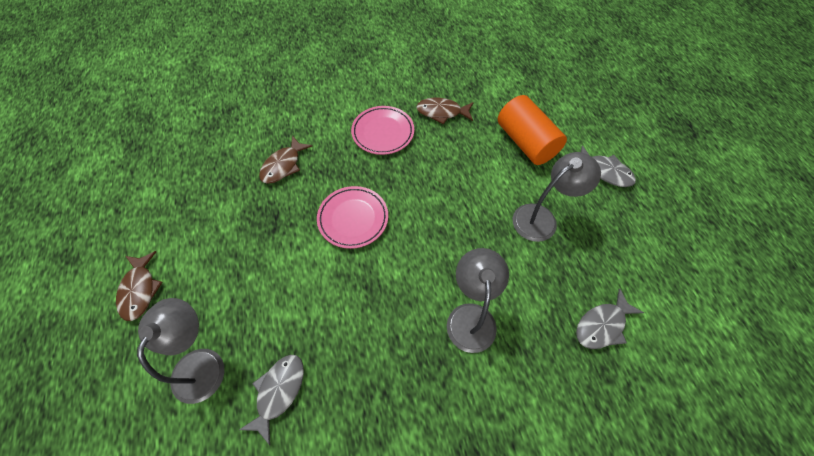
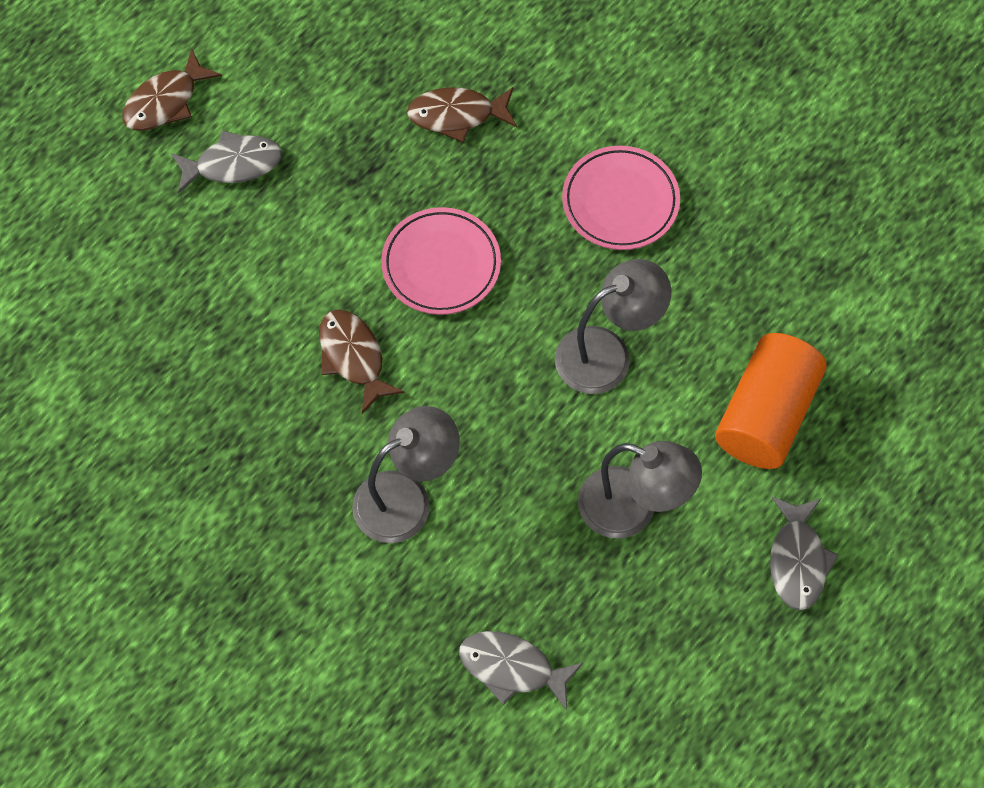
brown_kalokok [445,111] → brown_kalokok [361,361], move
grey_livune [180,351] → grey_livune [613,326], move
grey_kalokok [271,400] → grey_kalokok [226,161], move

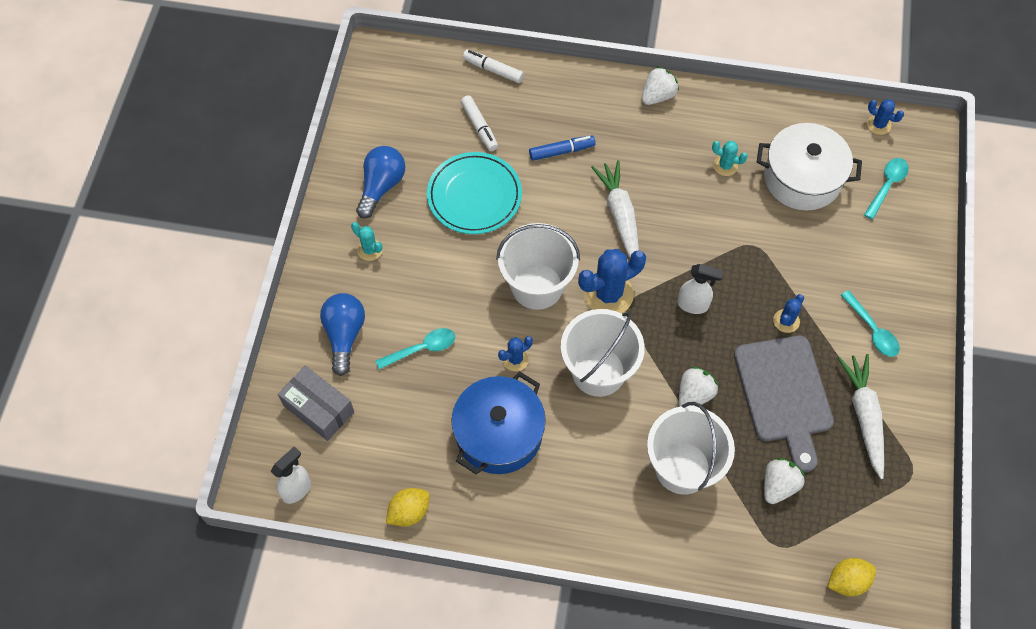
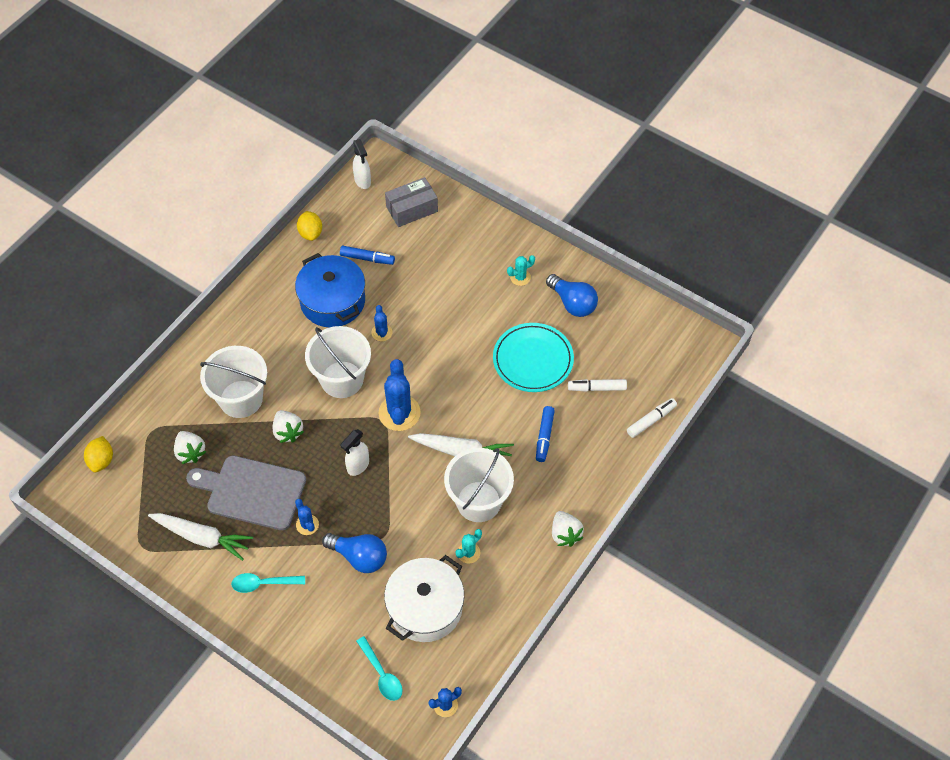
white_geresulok [538,266] → white_geresulok [479,485], move
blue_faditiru [342,334] → blue_faditiru [354,553], move
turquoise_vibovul [415,348] → -
- → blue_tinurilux [367,255]

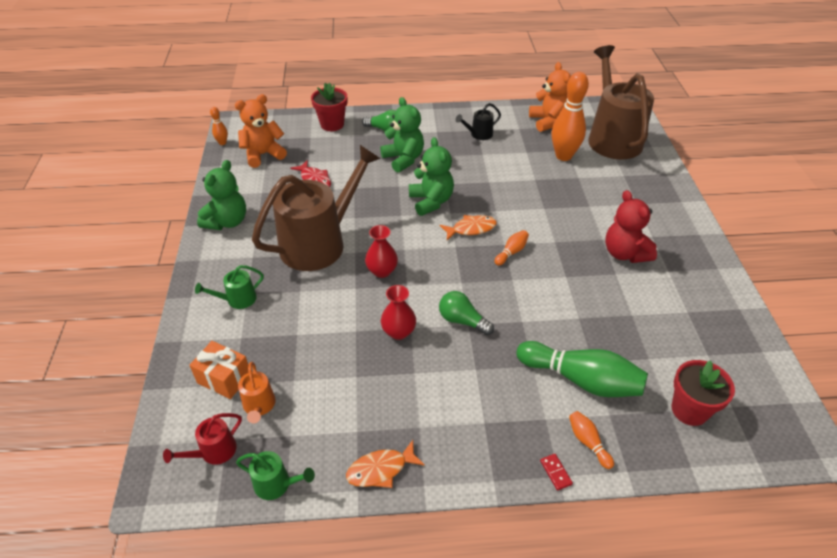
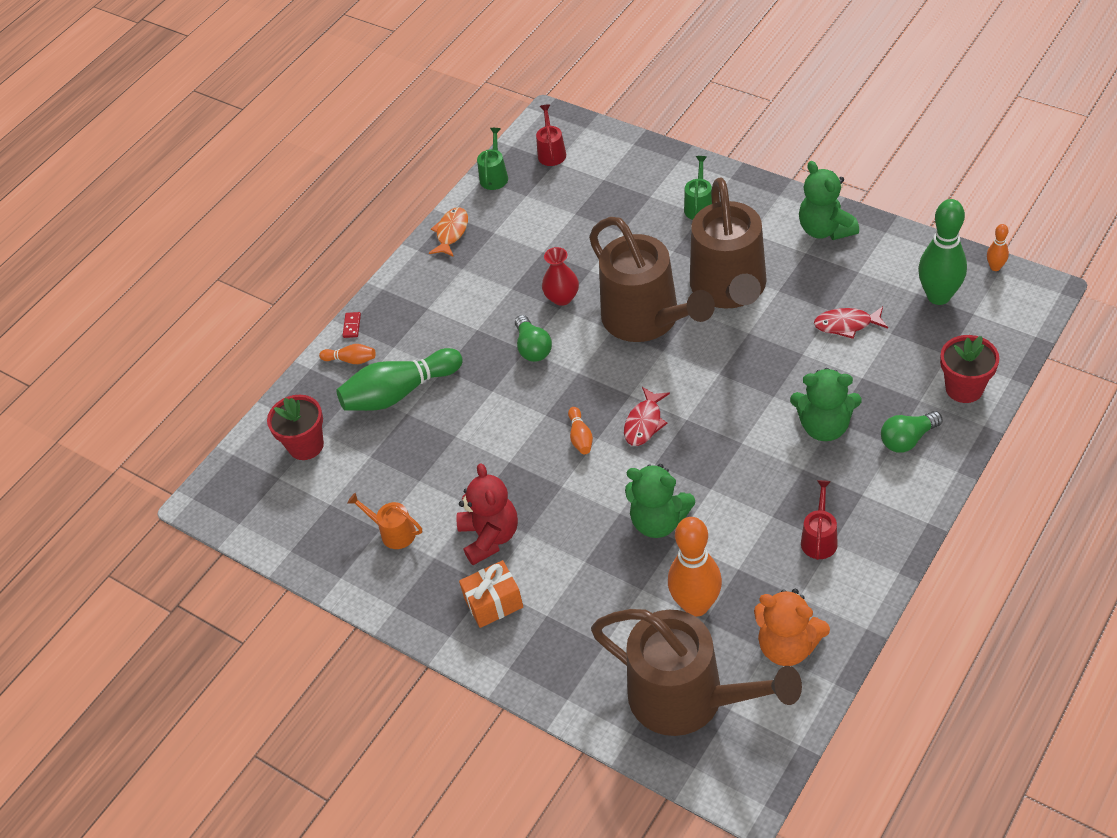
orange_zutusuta [261,131] → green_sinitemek [942,252]
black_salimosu [478,121] → red_salimosu [819,520]
green_zutusuta [431,176] → green_zutusuta [660,501], move
red_zutusuta [631,226] → red_zutusuta [487,514], 60 degrees clockwise
orange_kalokok [468,227] → red_kalokok [647,416]
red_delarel [381,251] → brown_salimosu [652,279]
green_faditiru [466,313] → green_faditiru [533,338], 90 degrees clockwise
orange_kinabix [219,370] → orange_kinabix [491,594], move
orange_salimosu [256,392] → orange_salimosu [384,521], move
green_salimosu [275,475] → green_salimosu [492,159], 135 degrees clockwise
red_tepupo [556,472] → red_tepupo [352,325], 75 degrees clockwise

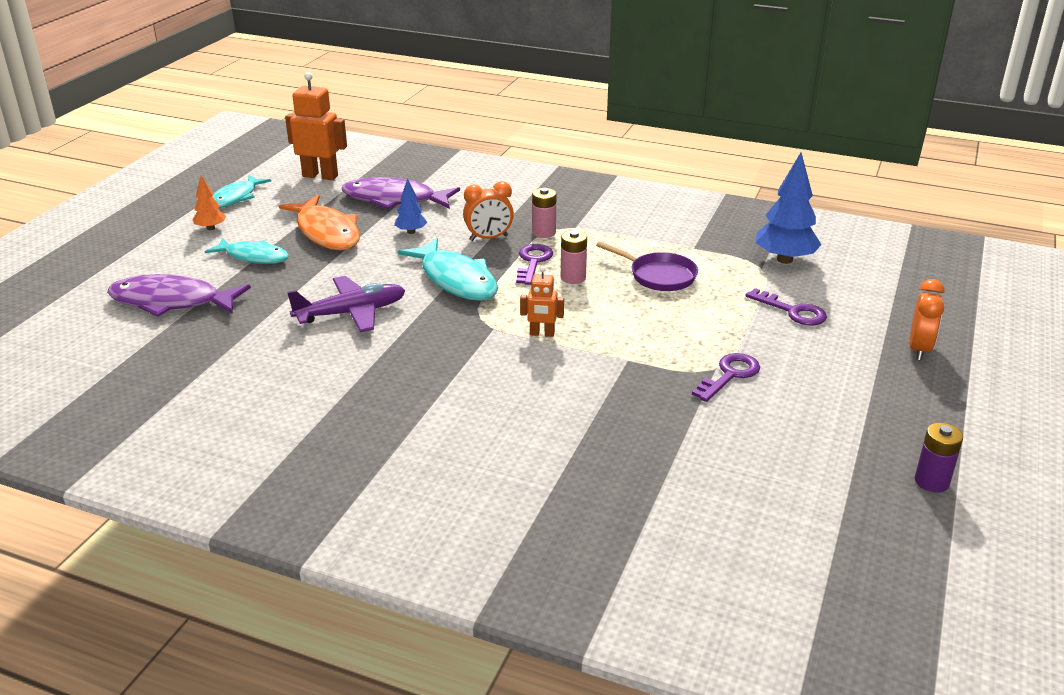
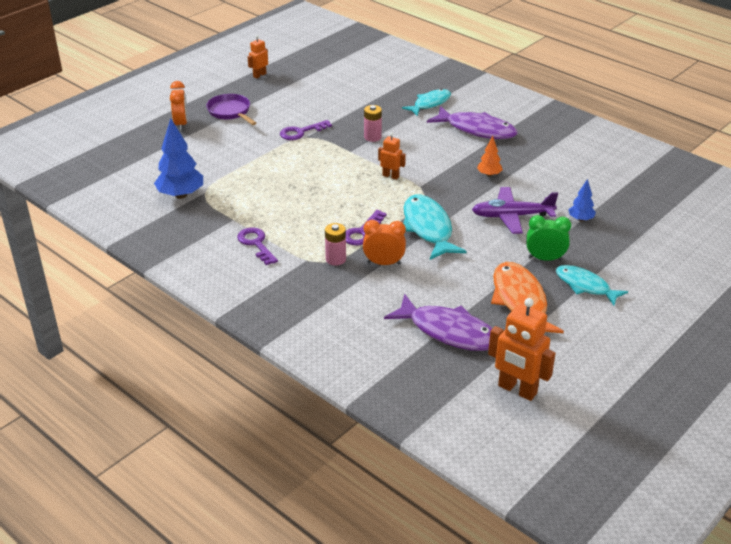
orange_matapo [209,202] → orange_matapo [490,156], move
turquoise_kalokok [241,191] → turquoise_kalokok [426,102], move
blue_matapo [410,206] → blue_matapo [582,200], move
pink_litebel [574,257] → pink_litebel [373,123], move
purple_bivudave [647,266] → purple_bivudave [231,109], move
purple_kalokok [179,295] → purple_kalokok [472,122], move
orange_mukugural [927,319] → orange_mukugural [179,106], 135 degrees clockwise
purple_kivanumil [786,307] → purple_kivanumil [257,246], move
purple_litebel [939,458] → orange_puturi [258,57]
- → green_mukugural [548,238]

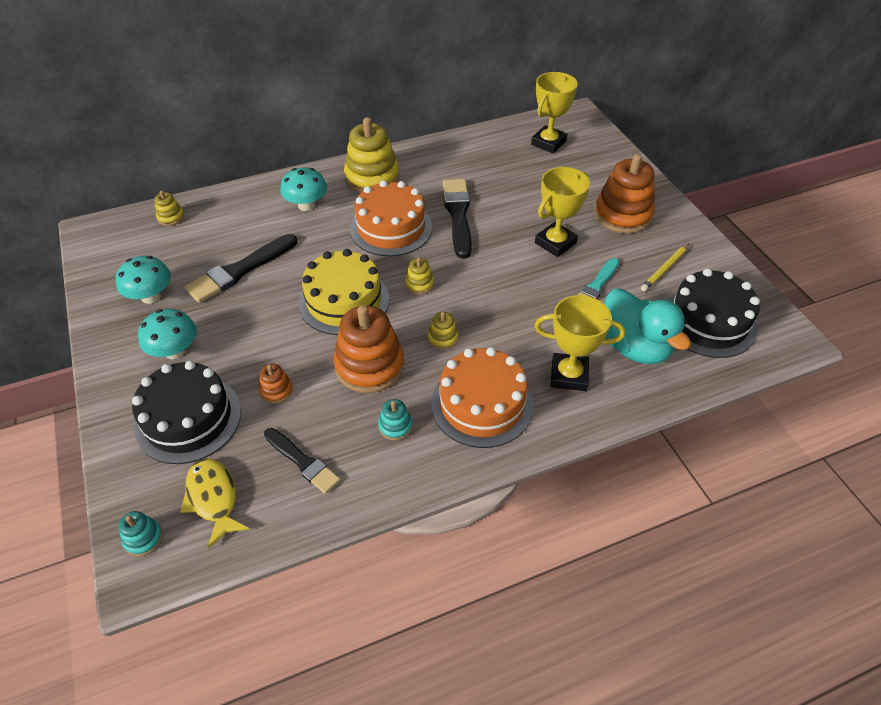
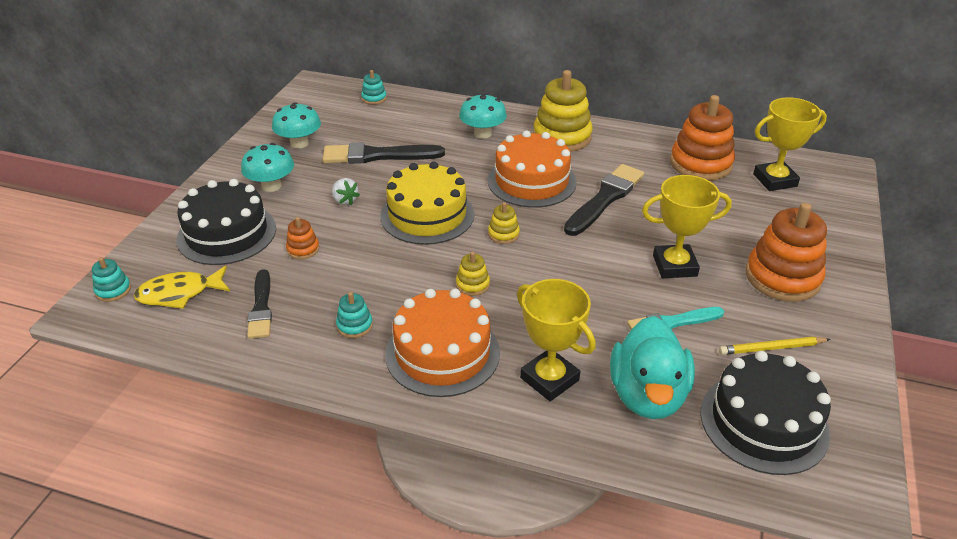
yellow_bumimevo [169,208] → turquoise_bumimevo [374,87]
orange_bumimevo [369,349] → orange_bumimevo [702,138], move
yellow_kalokok [215,503] → yellow_kalokok [182,287], 120 degrees counterclockwise
- → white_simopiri [346,191]

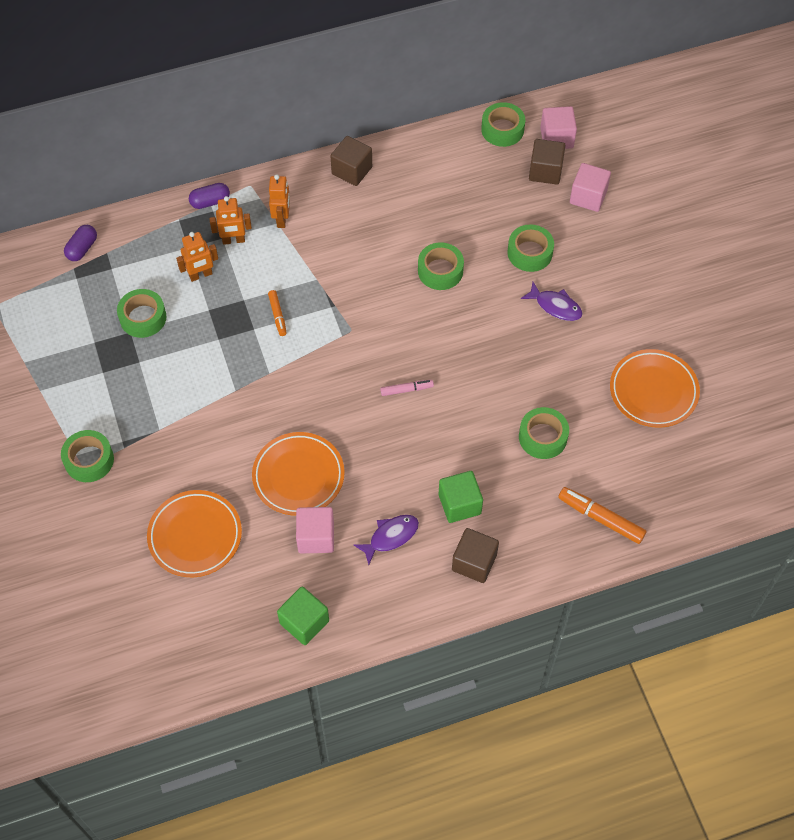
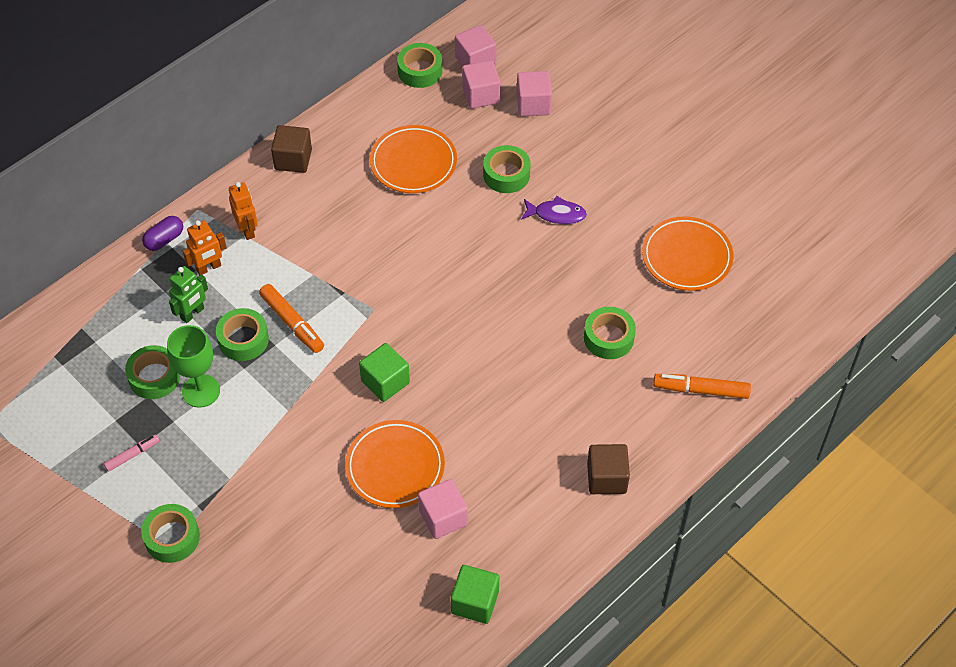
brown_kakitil [547,162] → pink_kakitil [481,84]
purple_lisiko [80,243] → -
orange_puturi [197,257] → green_puturi [188,294]
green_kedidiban [441,266] → green_kedidiban [242,334], move
orange_tinurilux [277,313] → orange_tinurilux [291,318], x1.66
pink_tinurilux [407,388] → pink_tinurilux [131,453], move
green_kakitil [461,497] → green_kakitil [384,372], move
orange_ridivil [194,533] → orange_ridivil [413,159], move
purple_kalokok [386,540] → -
- → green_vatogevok [193,366]

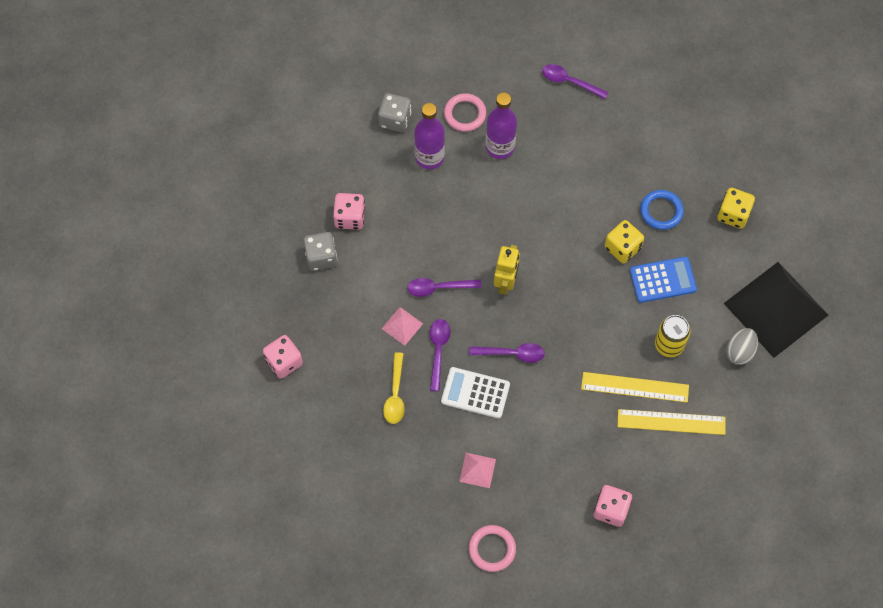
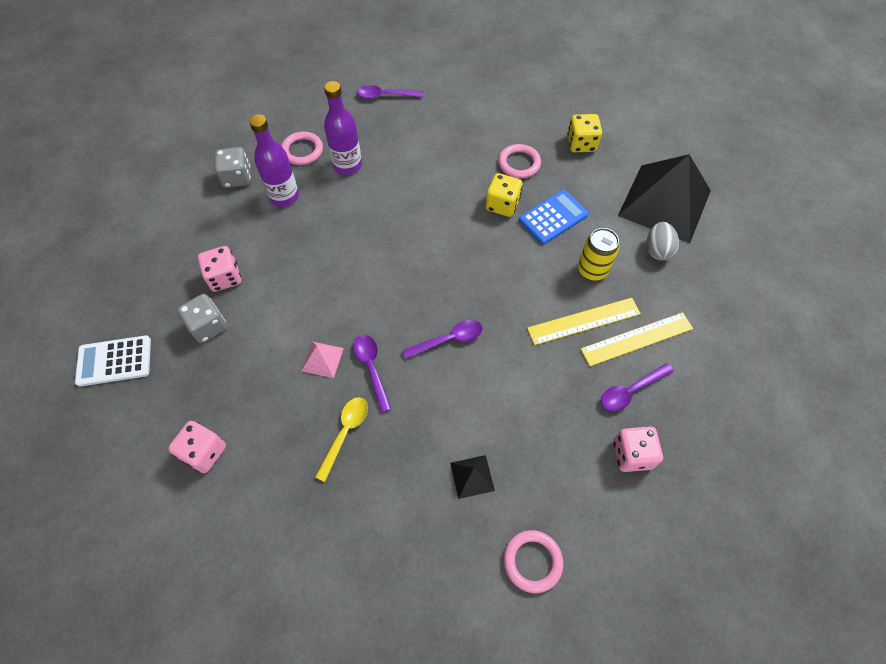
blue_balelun [662,210] → pink_balelun [520,161]
yellow_puturi [507,270] → -
purple_vibovul [444,287] → purple_vibovul [637,387], move
yellow_vibovul [394,388] → yellow_vibovul [341,439], 135 degrees counterclockwise
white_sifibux [475,393] → white_sifibux [113,361], move
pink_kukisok [477,470] → black_kukisok [472,477]

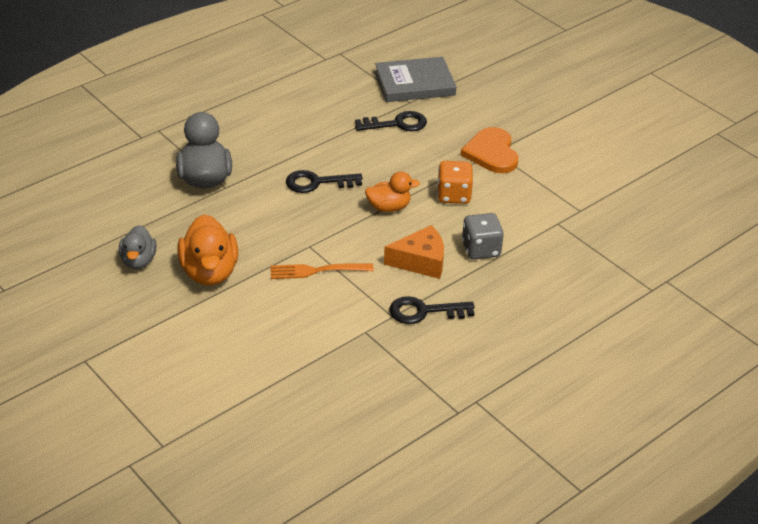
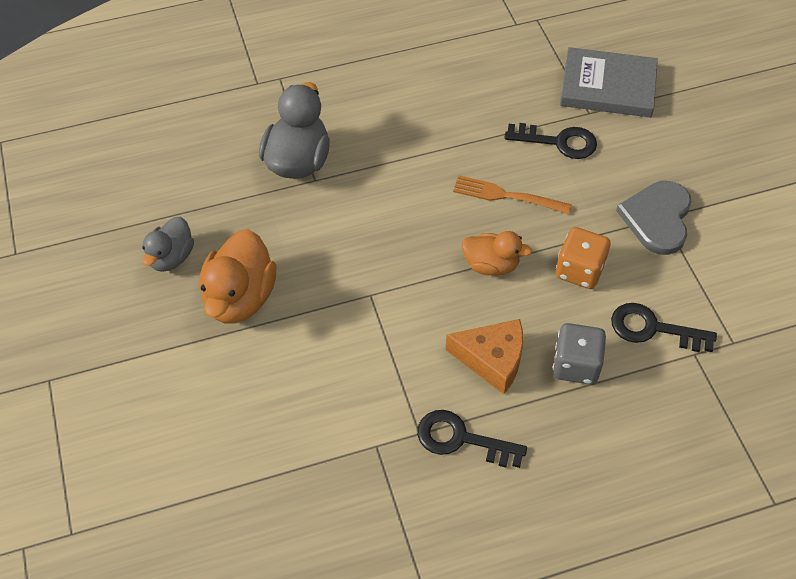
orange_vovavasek [489,150] → grey_vovavasek [653,218]
black_kivanumil [324,181] → black_kivanumil [664,327], move
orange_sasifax [322,271] → orange_sasifax [512,194], move

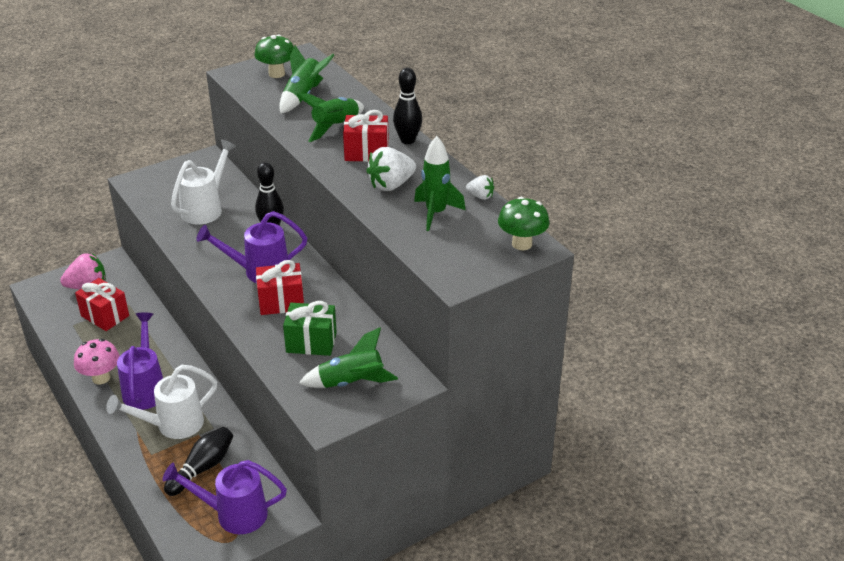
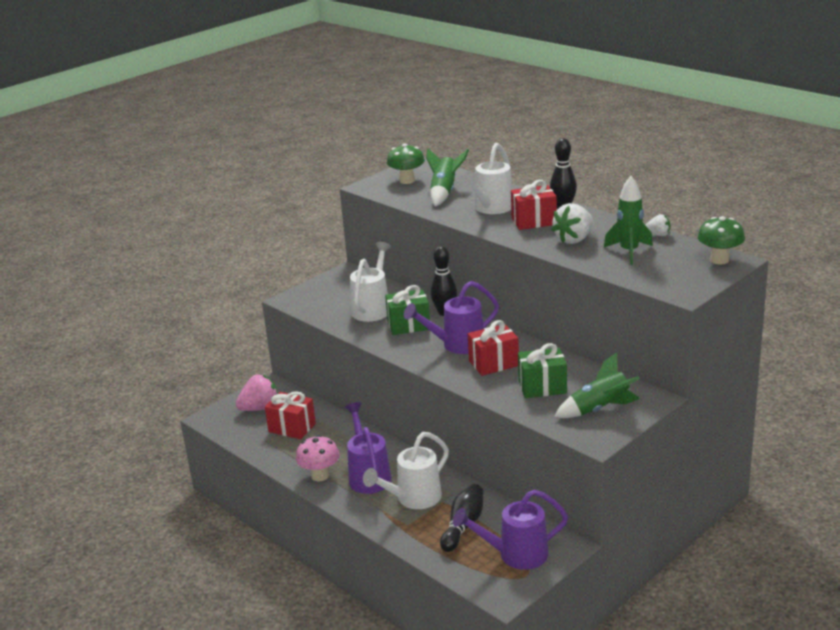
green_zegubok [330,118] → white_salimosu [487,178]
- → green_kinabix [407,310]

